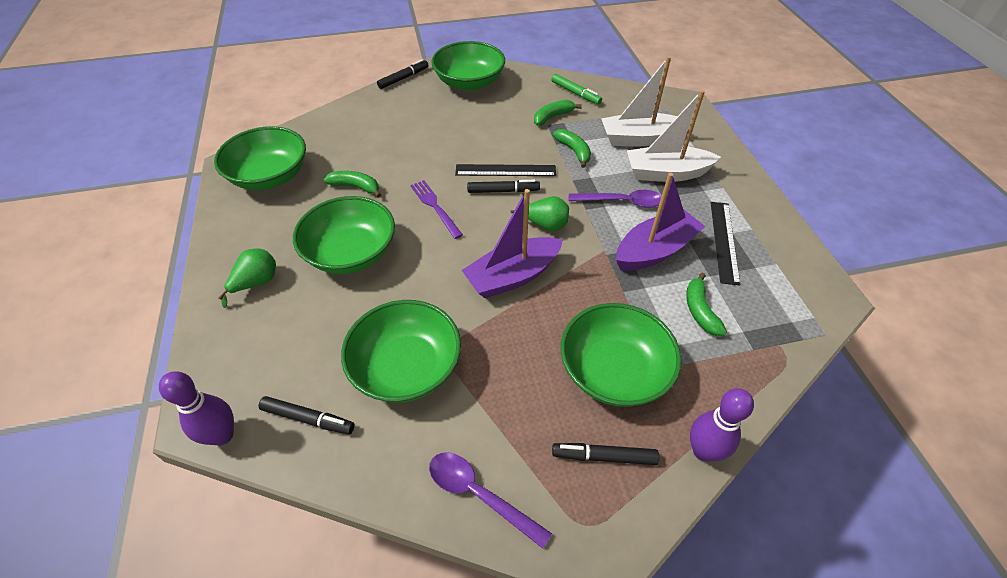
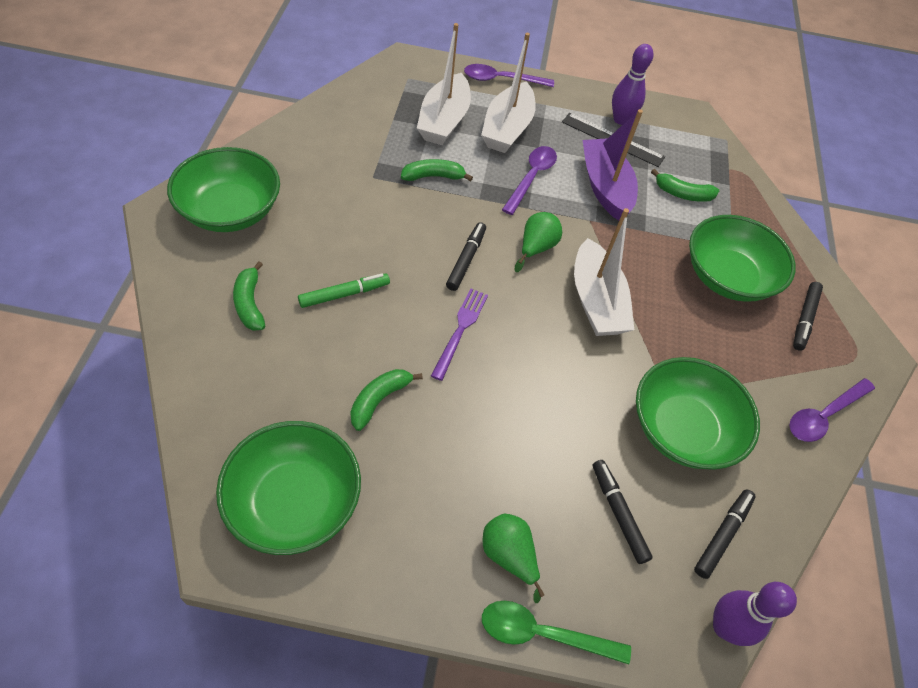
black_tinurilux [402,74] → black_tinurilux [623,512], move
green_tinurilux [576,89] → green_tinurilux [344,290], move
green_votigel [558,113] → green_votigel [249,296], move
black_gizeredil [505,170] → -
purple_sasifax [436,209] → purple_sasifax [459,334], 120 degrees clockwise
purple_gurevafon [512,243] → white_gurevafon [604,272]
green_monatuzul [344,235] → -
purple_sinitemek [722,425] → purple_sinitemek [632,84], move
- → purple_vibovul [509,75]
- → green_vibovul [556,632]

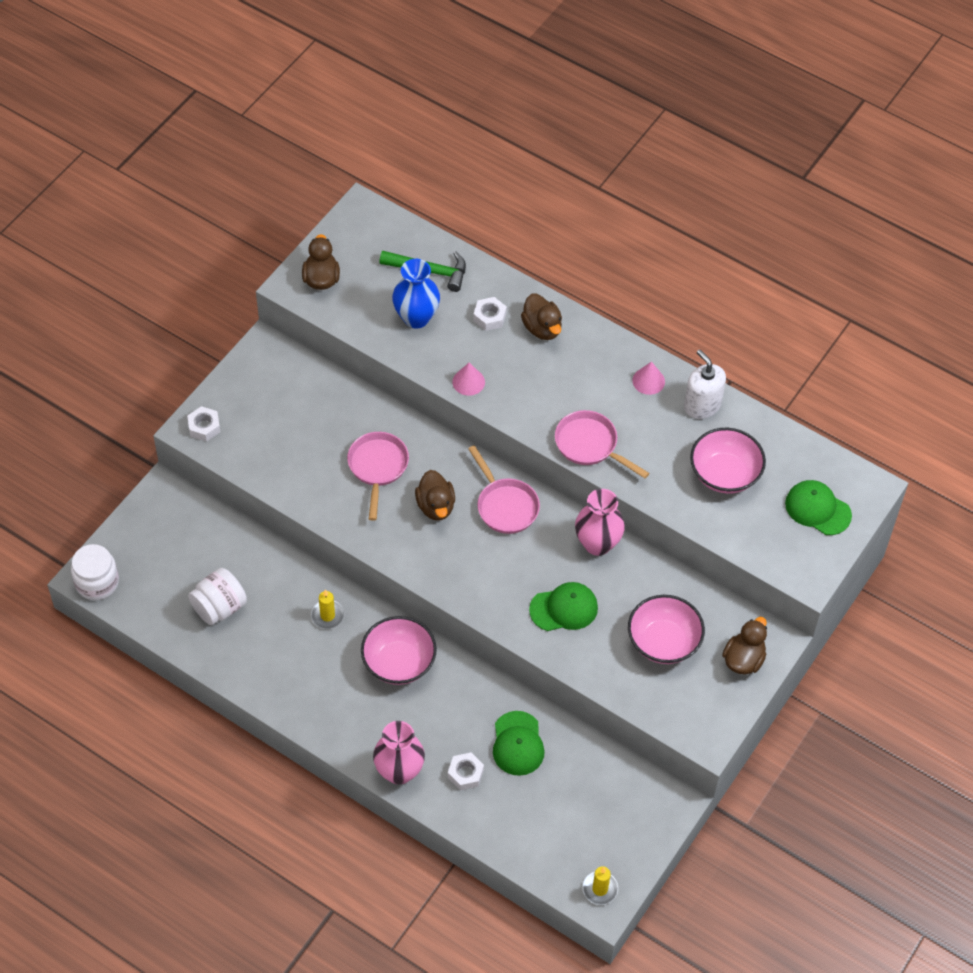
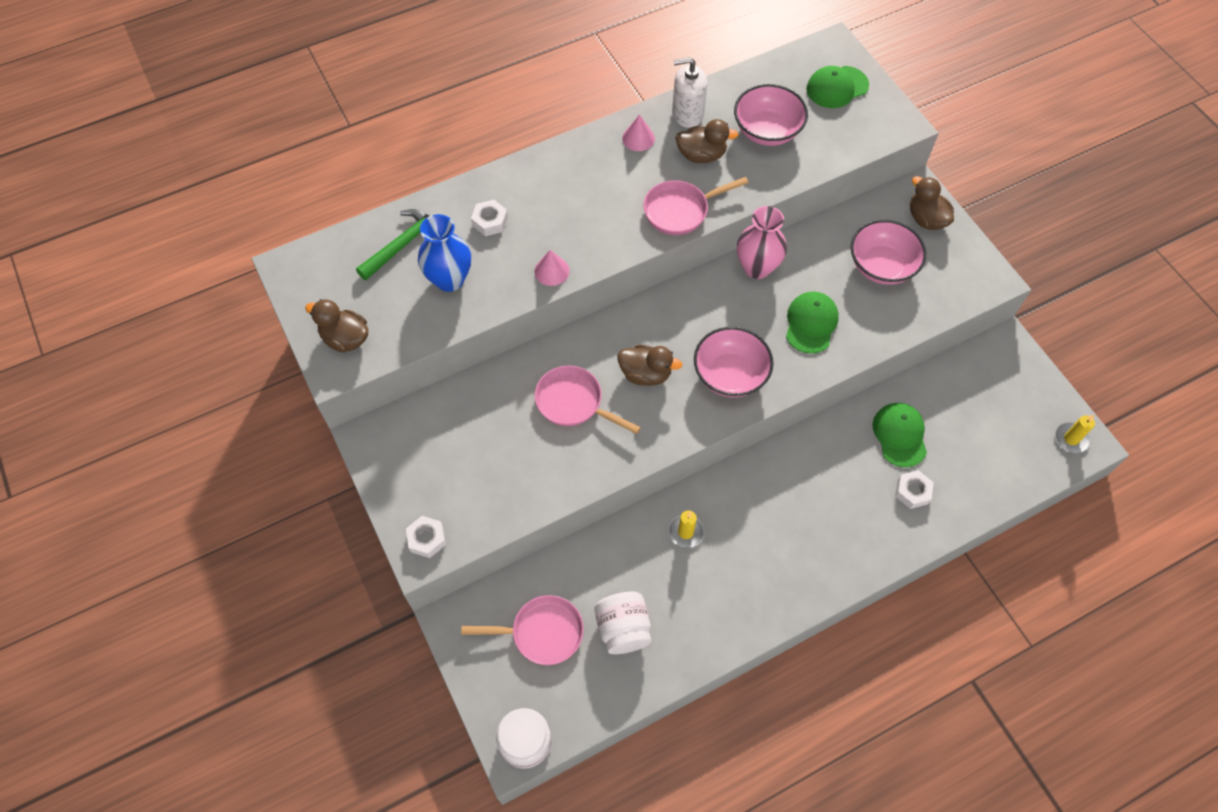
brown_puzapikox [541,317] → brown_puzapikox [707,141], move
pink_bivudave [504,489] → pink_bivudave [522,630], move
pink_monatuzul [399,650] → pink_monatuzul [734,362], move
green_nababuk [519,743] → green_nababuk [900,435], 120 degrees counterclockwise
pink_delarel [399,753] → -

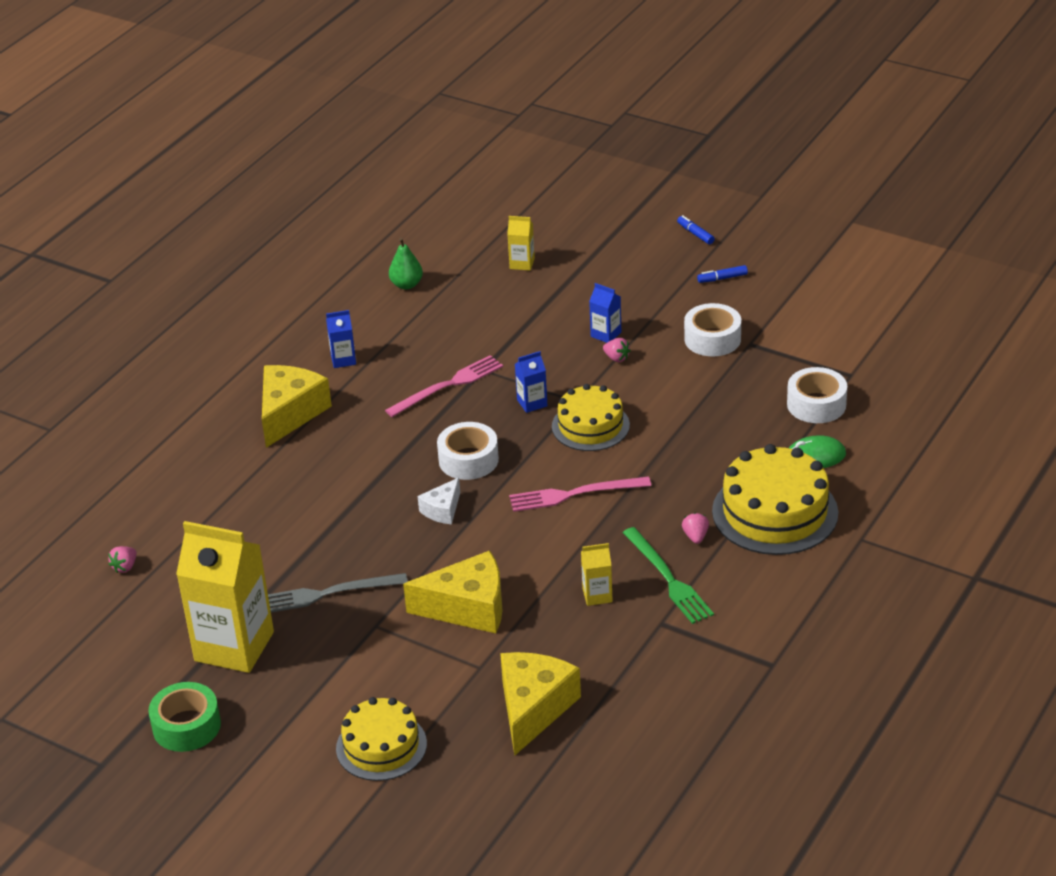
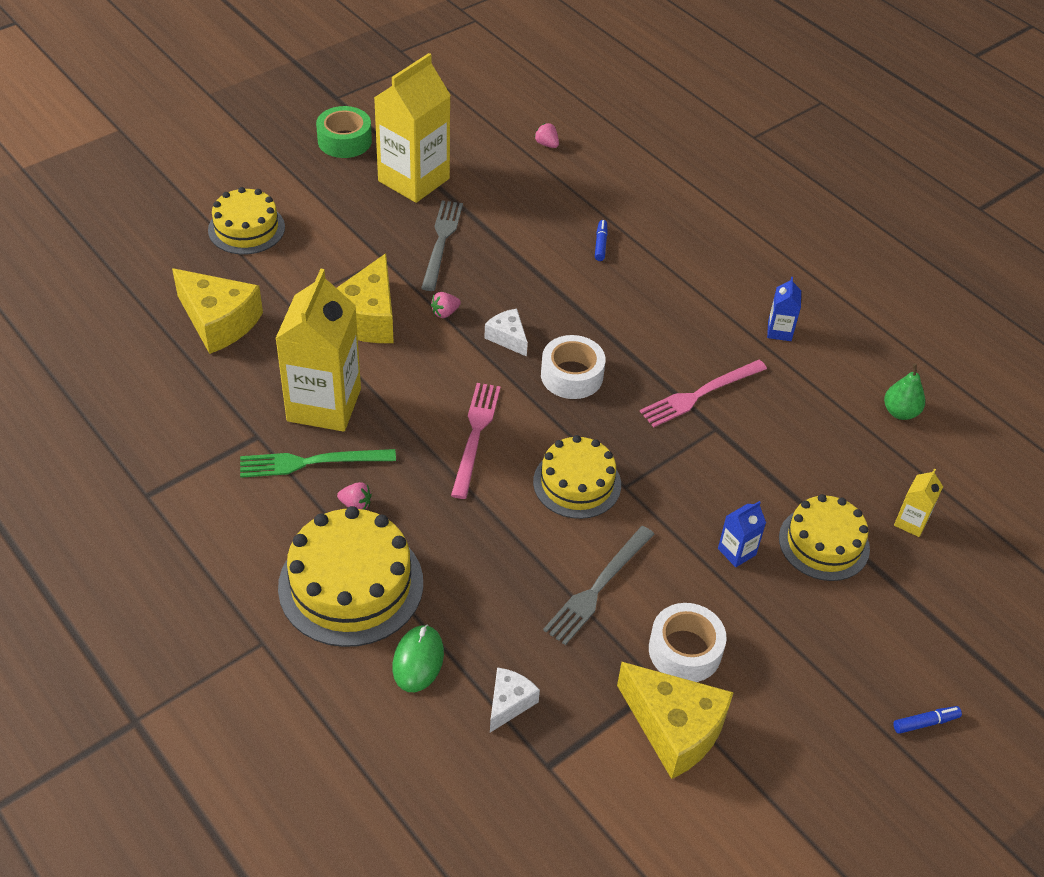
blue_tinurilux [722,274] → blue_tinurilux [601,240], move
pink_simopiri [617,350] → pink_simopiri [446,305], move
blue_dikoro [531,382] → -
pink_sasifax [444,386] → pink_sasifax [703,393], 75 degrees clockwise
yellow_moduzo [297,406] → yellow_moduzo [675,720], move
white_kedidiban [817,395] → white_moduzo [515,700]
yellow_dikoro [597,574] → yellow_dikoro [318,350], x2.32
- → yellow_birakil [824,537]
- → grey_sasifax [598,585]

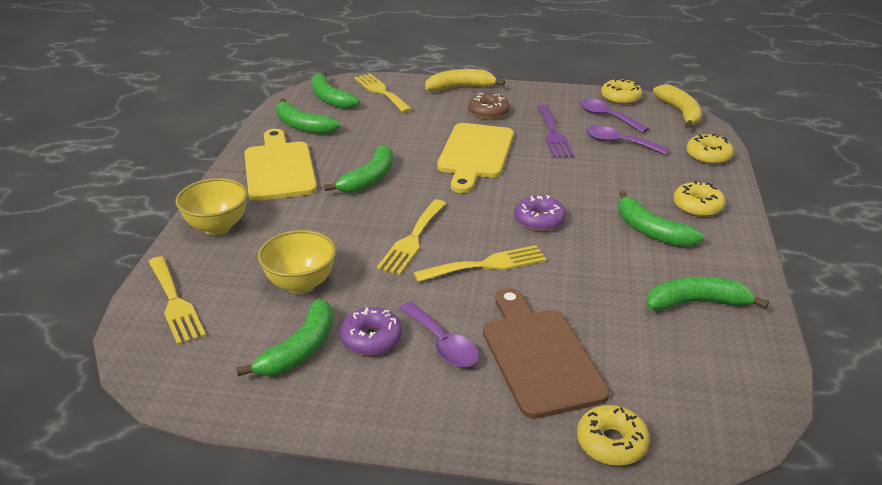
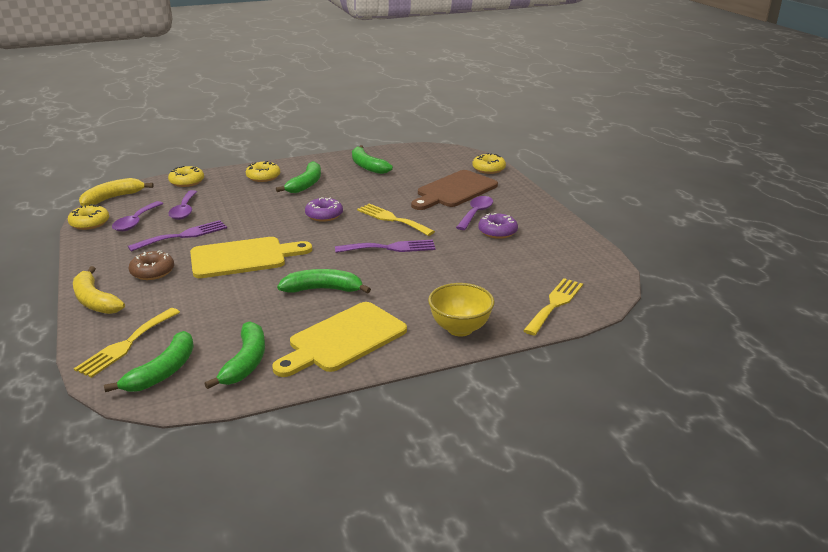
yellow_sasifax [411,237] → purple_sasifax [385,246]
yellow_monatuzul [297,262] → -
green_votigel [284,337] → -

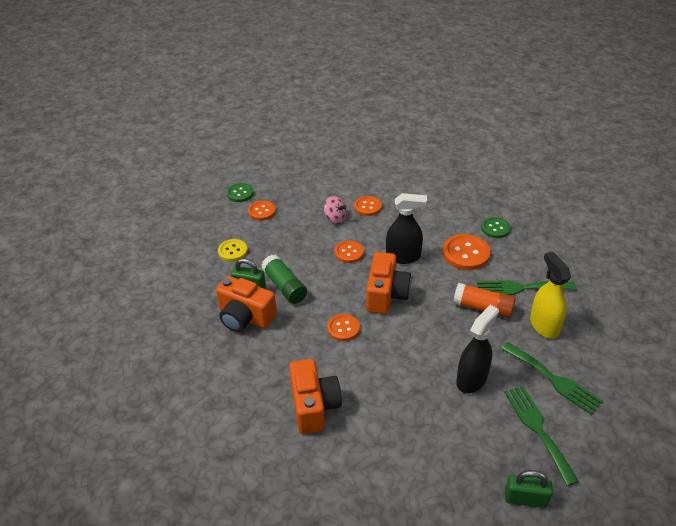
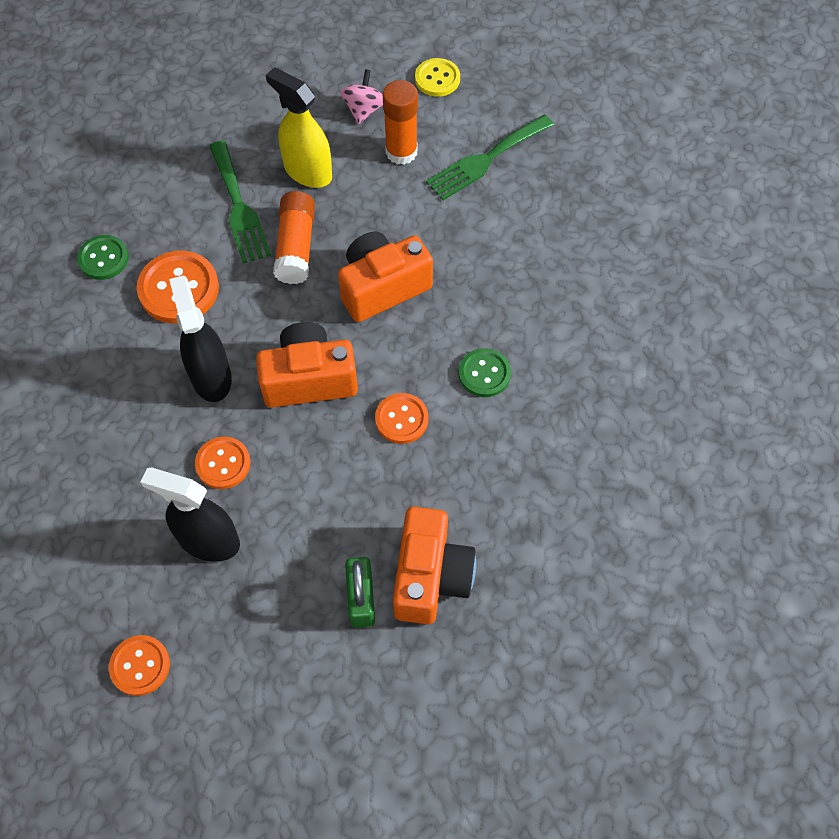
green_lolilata [240,192] → green_lolilata [485,372], move
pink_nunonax [335,210] → pink_nunonax [361,97], move
orange_lolilata [368,206] → -
yellow_lolilata [233,250] → yellow_lolilata [437,77], move
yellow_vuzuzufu [550,295] → yellow_vuzuzufu [299,127], 75 degrees clockwise
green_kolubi [284,279] → -
black_vuzuzufu [477,349] → black_vuzuzufu [190,515], move
green_sasifax [552,378] → orange_kolubi [400,122]
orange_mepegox [315,396] → orange_mepegox [385,277], move
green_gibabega [529,489] → -

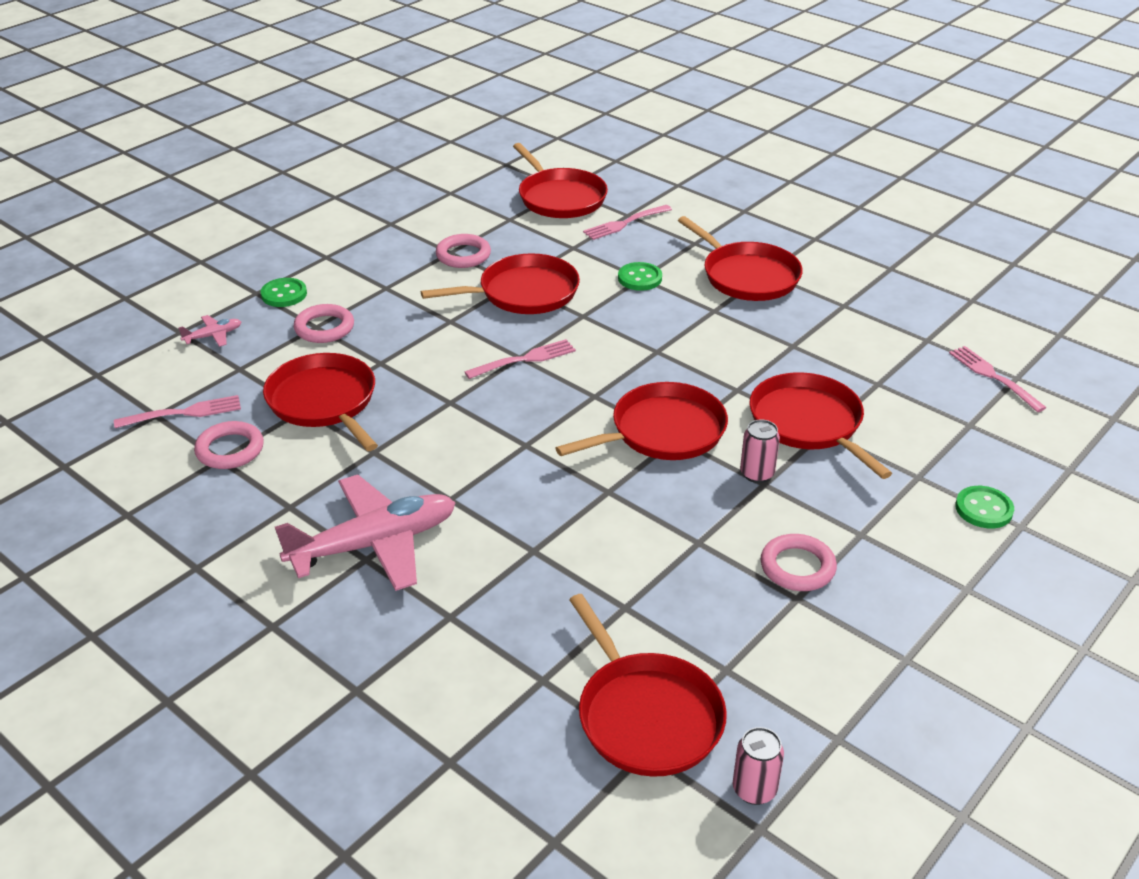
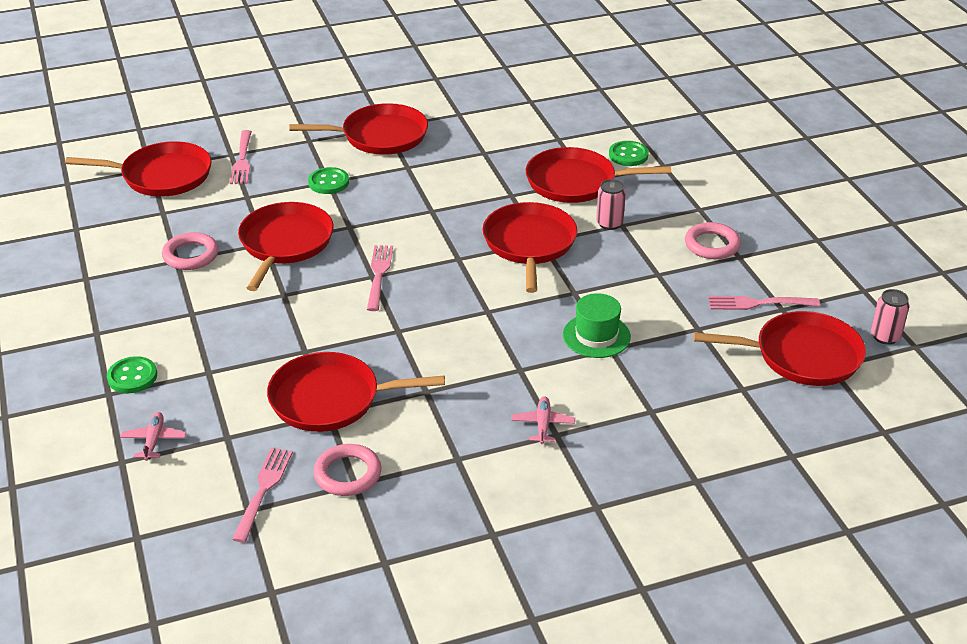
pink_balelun [323,323] → -
pink_sasifax [998,379] → pink_sasifax [764,303], move
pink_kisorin [365,533] → pink_kisorin [543,420], x0.42
green_lolilata [984,507] → green_lolilata [629,153], move
- → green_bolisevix [597,325]

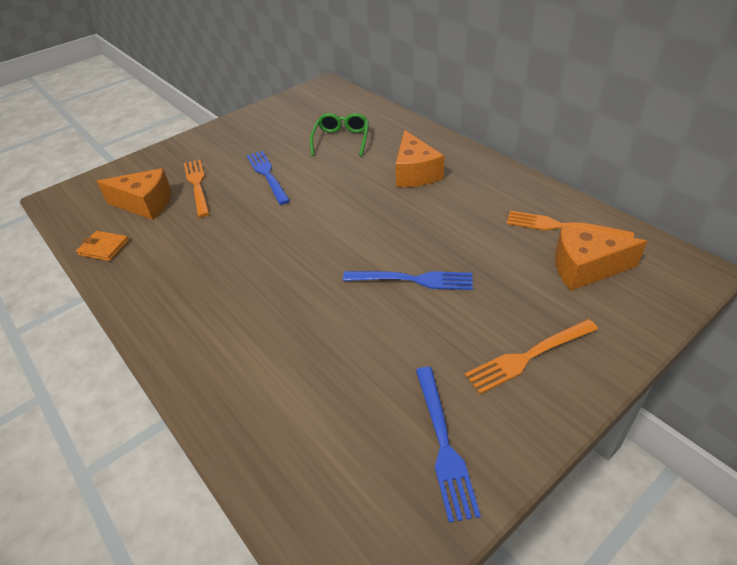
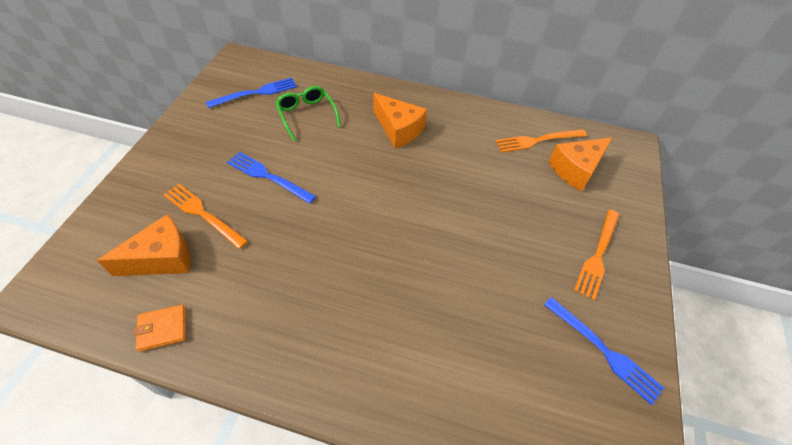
blue_sasifax [408,280] → blue_sasifax [251,93], move

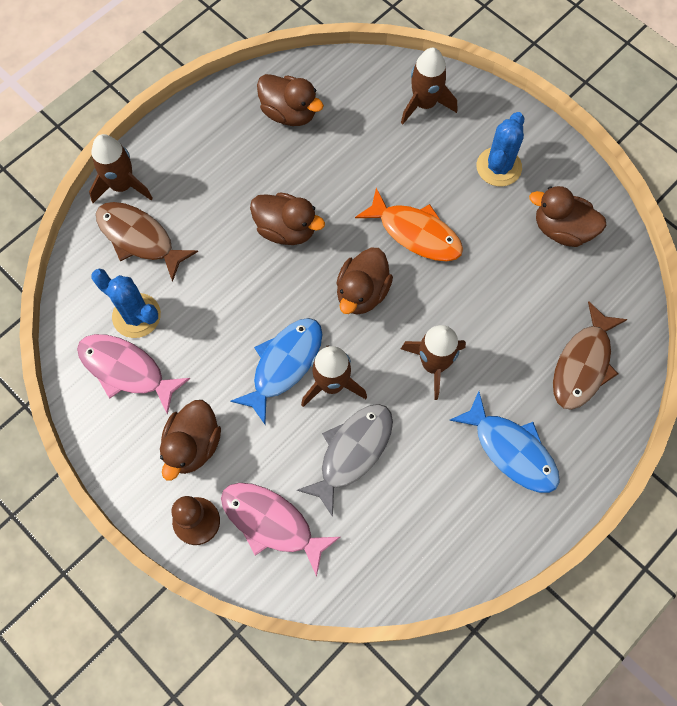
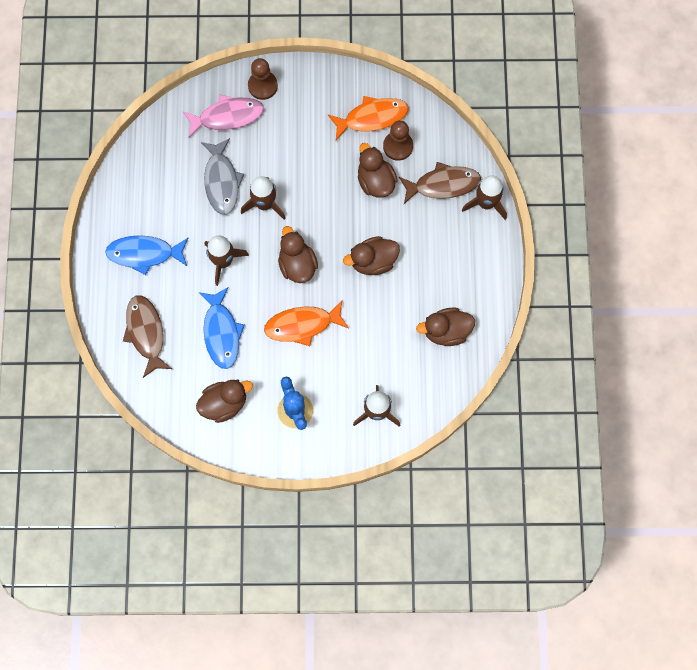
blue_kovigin [126,303] → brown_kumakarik [398,140]
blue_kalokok [276,371] → blue_kalokok [222,328], move
pink_kalokok [134,374] → orange_kalokok [368,118]
brown_puzapikox [190,440] → brown_puzapikox [378,170], move

